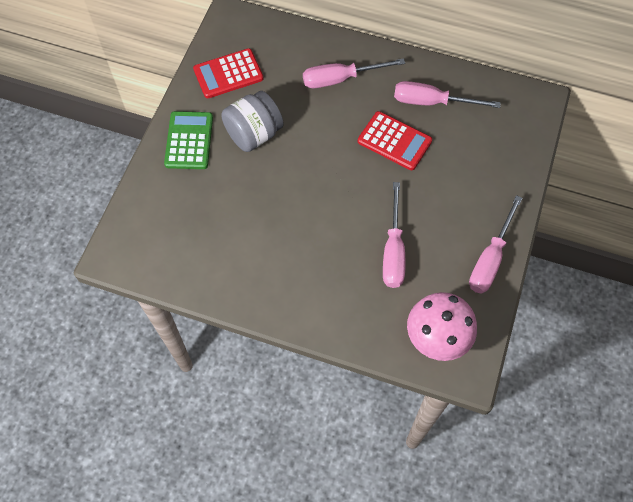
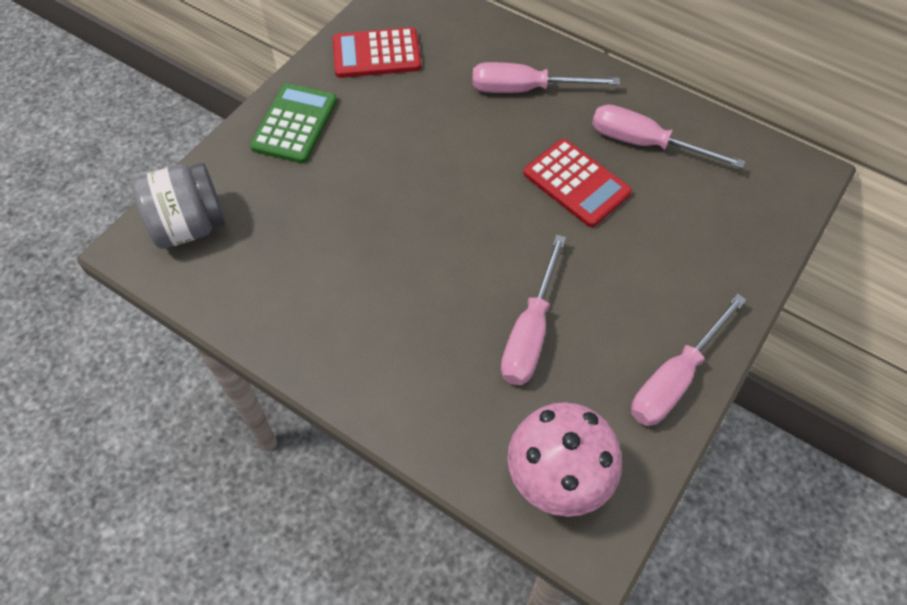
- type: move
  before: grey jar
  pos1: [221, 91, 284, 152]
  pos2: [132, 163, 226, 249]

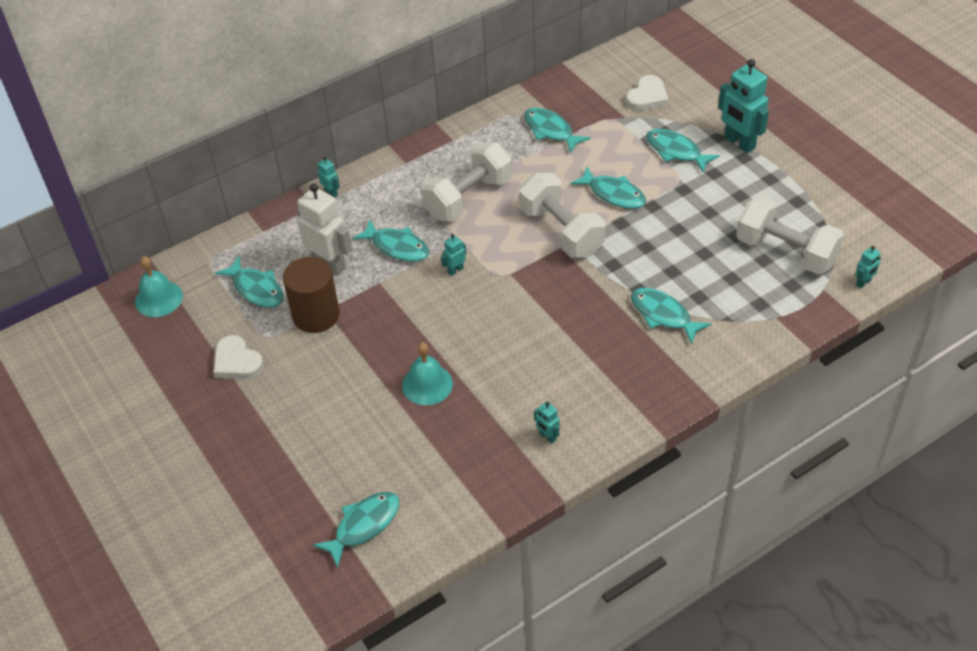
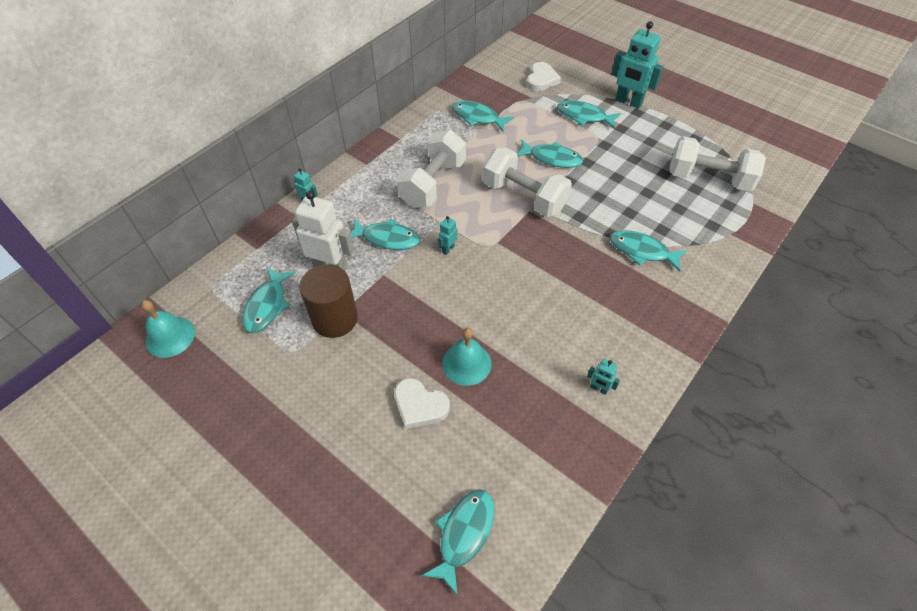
- type: delete
  before: turquoise robot
  pos1: [855, 246, 881, 288]
- type: move
  before: white heart
  pos1: [213, 335, 264, 379]
  pos2: [394, 378, 450, 429]
- type: rotate
  before: turquoise fish
  pos1: [215, 256, 284, 308]
  pos2: [243, 267, 295, 333]
  turn: 75

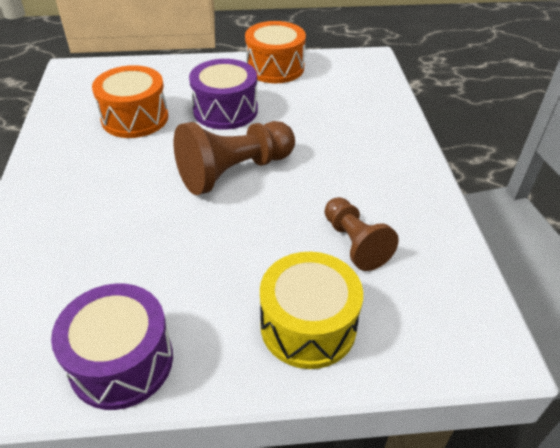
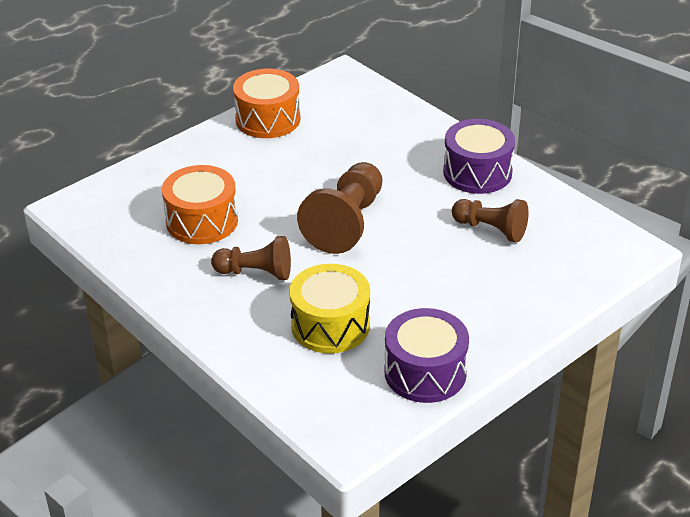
- type: insert
  after: brown pawn
  pos2: [211, 236, 291, 280]
- type: move
  before: purple drum
  pos1: [189, 59, 258, 130]
  pos2: [443, 119, 515, 194]
- type: move
  before: yellow drum
  pos1: [260, 252, 363, 369]
  pos2: [289, 264, 370, 353]

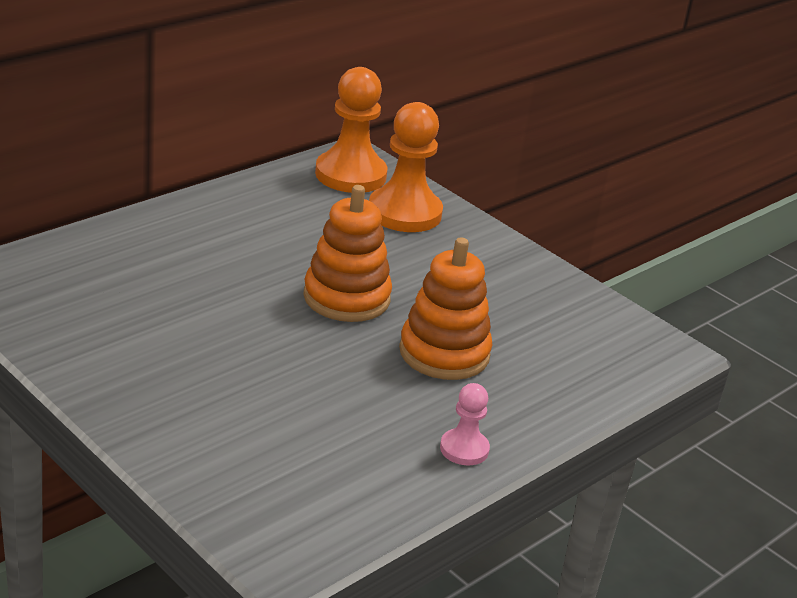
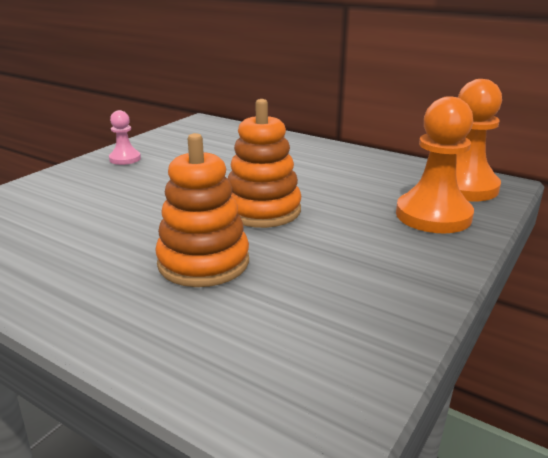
- type: move
  before: pink pawn
  pos1: [440, 383, 490, 465]
  pos2: [109, 110, 141, 165]

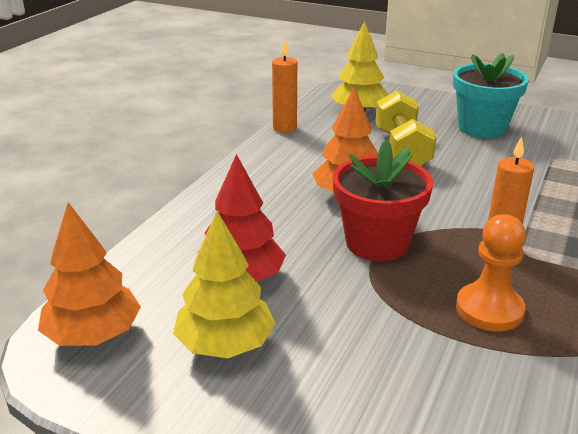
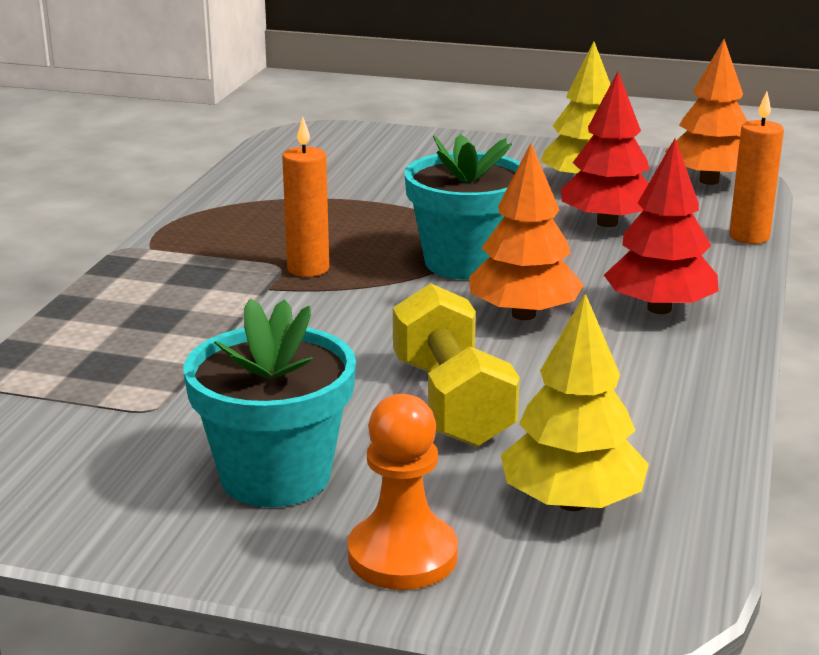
- type: insert
  after: red tree
  pos2: [604, 139, 719, 314]
- type: move
  before: orange candle
  pos1: [272, 39, 297, 133]
  pos2: [729, 92, 784, 244]
- type: move
  before: orange pawn
  pos1: [456, 214, 526, 332]
  pos2: [347, 394, 458, 590]
- type: recolor
  before: red flower pot
  after: turquoise flower pot
  pos1: [333, 140, 433, 261]
  pos2: [405, 134, 521, 280]

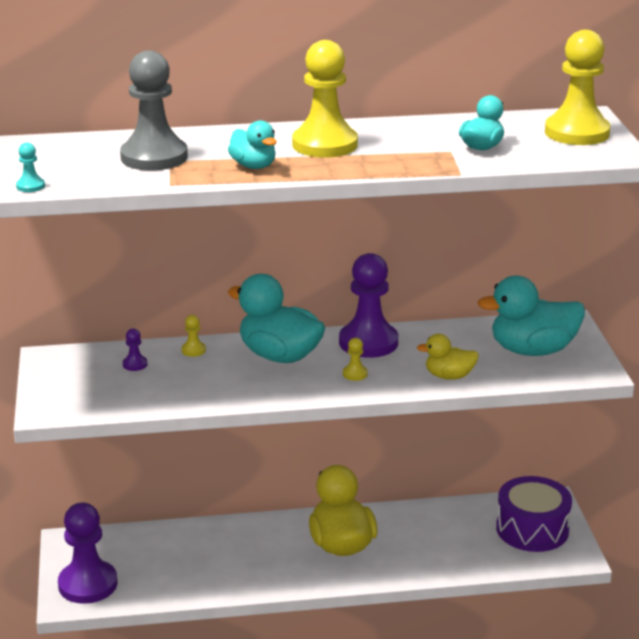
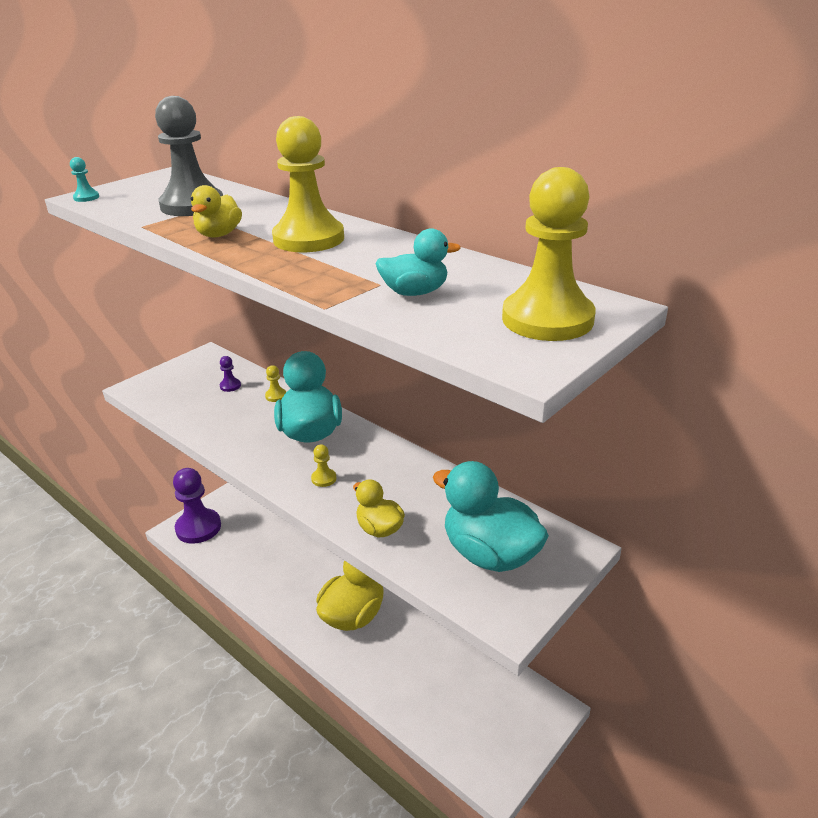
- type: delete
  before: purple pawn
  pos1: [339, 253, 398, 358]
- type: delete
  before: purple drum
  pos1: [496, 476, 572, 552]
- type: recolor
  before: turquoise duck
  after: yellow duck
  pos1: [228, 120, 277, 169]
  pos2: [191, 185, 242, 237]

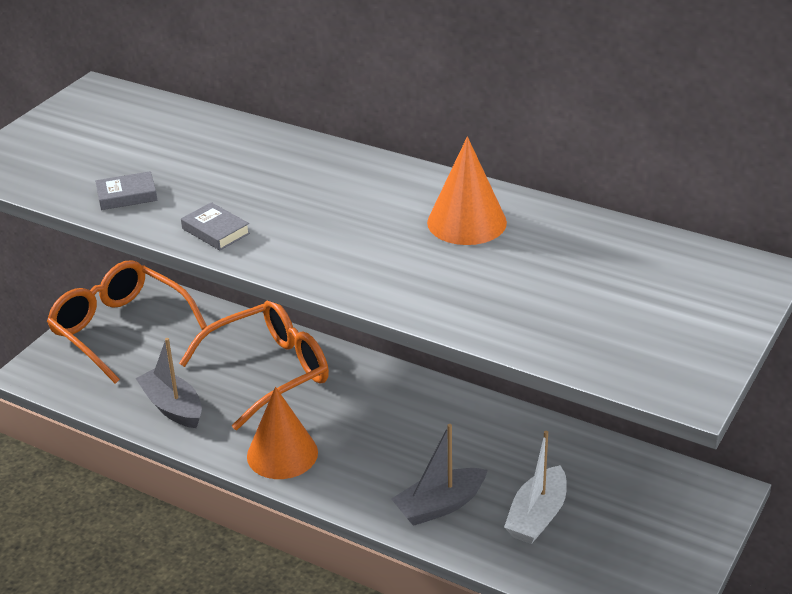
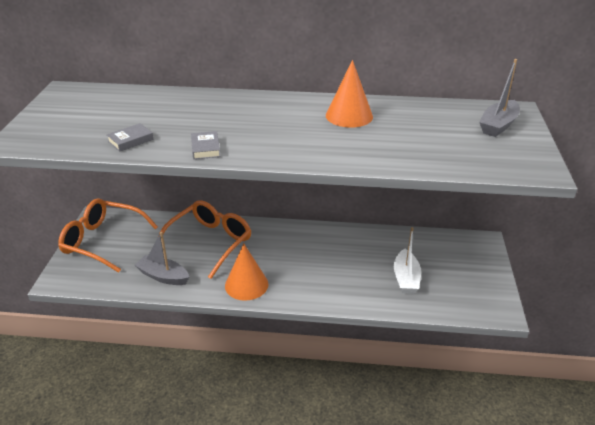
- type: move
  before: grey boat
  pos1: [391, 424, 488, 526]
  pos2: [479, 59, 520, 137]
- type: rotate
  before: grey book
  pos1: [181, 202, 250, 250]
  pos2: [191, 131, 220, 159]
  turn: 60

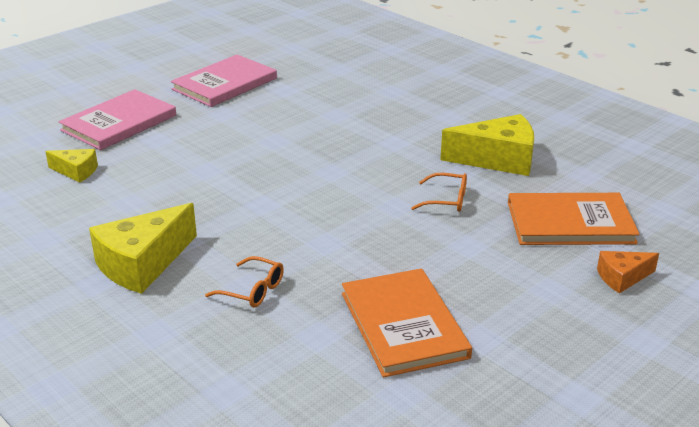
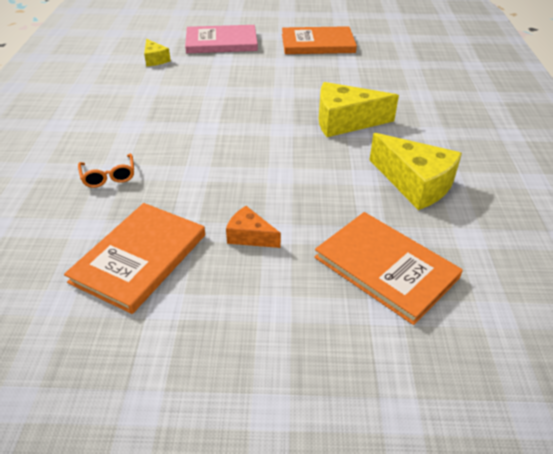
- type: delete
  before: orange glasses
  pos1: [411, 173, 467, 212]
- type: move
  before: yellow cheese
  pos1: [89, 203, 197, 294]
  pos2: [319, 82, 399, 137]
- type: move
  before: orange cheese
  pos1: [597, 251, 659, 293]
  pos2: [226, 206, 281, 248]
- type: recolor
  before: pink book
  after: orange book
  pos1: [171, 55, 277, 107]
  pos2: [282, 26, 357, 54]

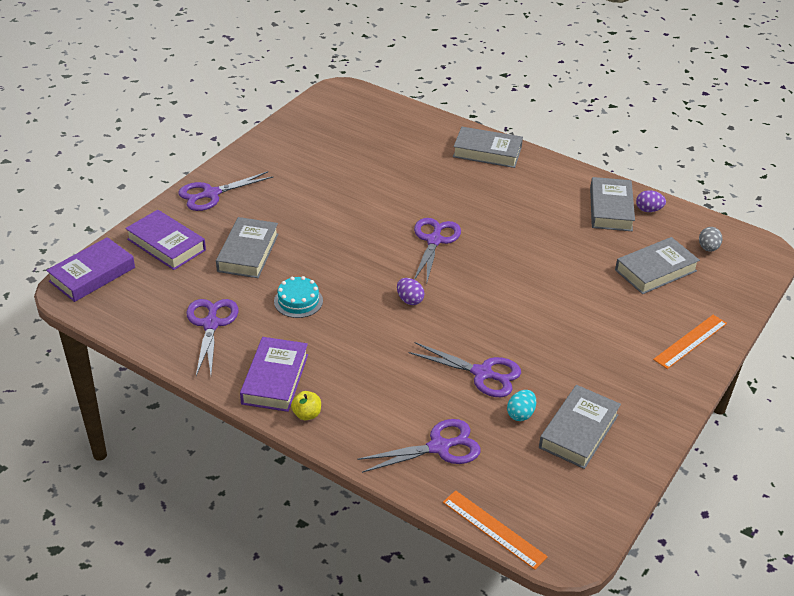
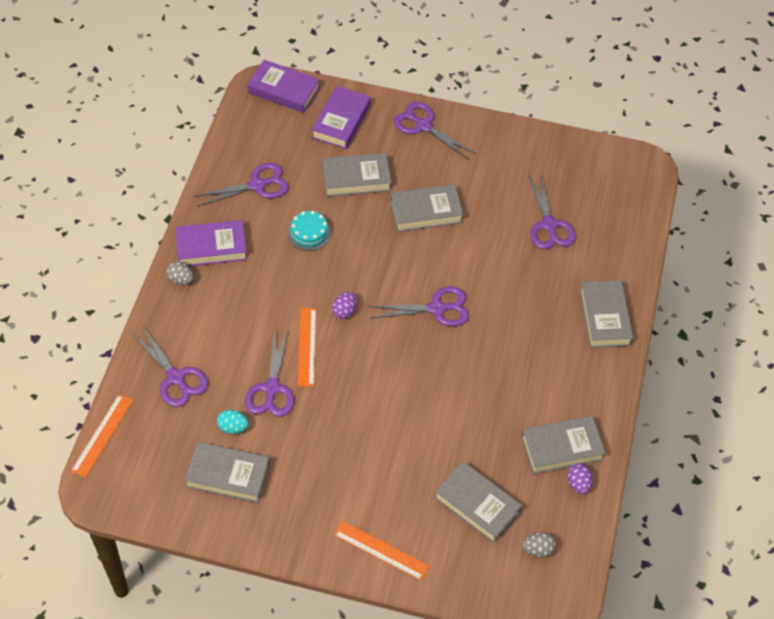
- type: insert
  after: orange ruler
  pos2: [298, 308, 316, 387]
- type: insert
  after: grey book
  pos2: [390, 184, 463, 232]
- type: insert
  after: purple scissors
  pos2: [529, 172, 576, 249]
- type: replace
  before: yellow apple
  after: grey egg
  pos1: [291, 391, 321, 420]
  pos2: [166, 261, 193, 285]

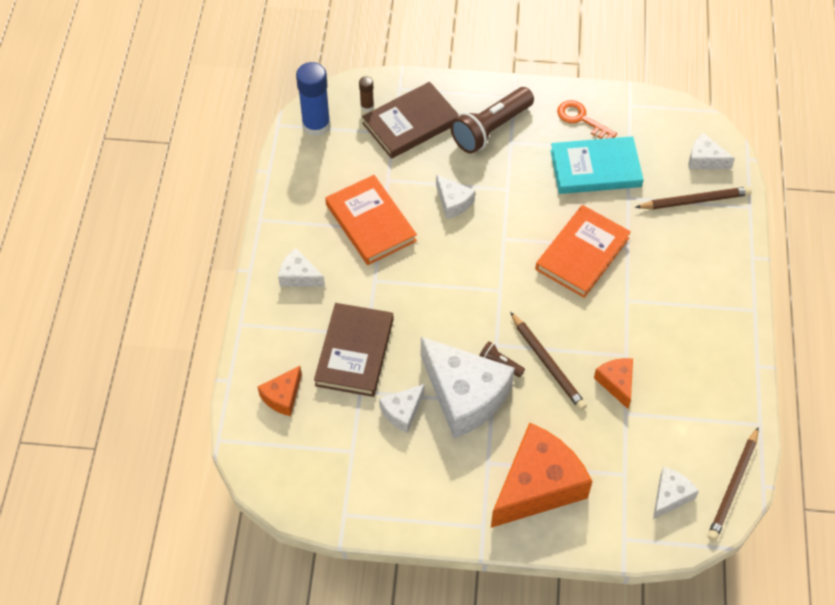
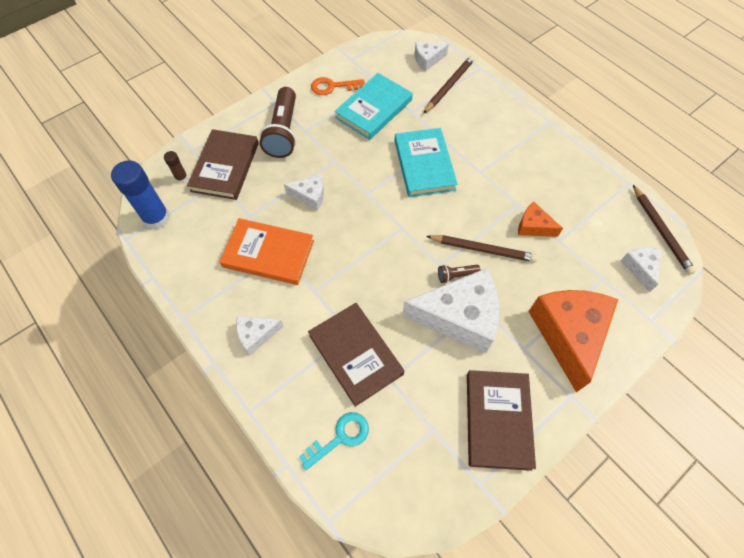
- type: delete
  before: white cheese
  pos1: [379, 384, 425, 433]
- type: insert
  after: brown book
  pos2: [467, 370, 536, 471]
- type: replace
  before: orange cheese
  after: turquoise key
  pos1: [257, 366, 302, 416]
  pos2: [299, 412, 369, 470]
- type: recolor
  before: orange book
  after: turquoise book
  pos1: [535, 205, 631, 298]
  pos2: [395, 128, 458, 197]

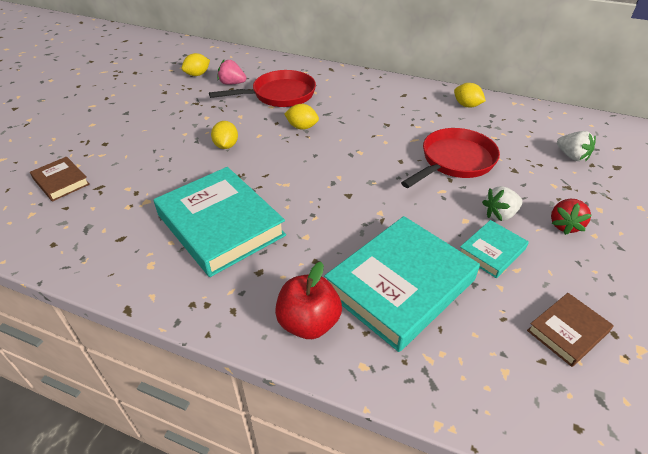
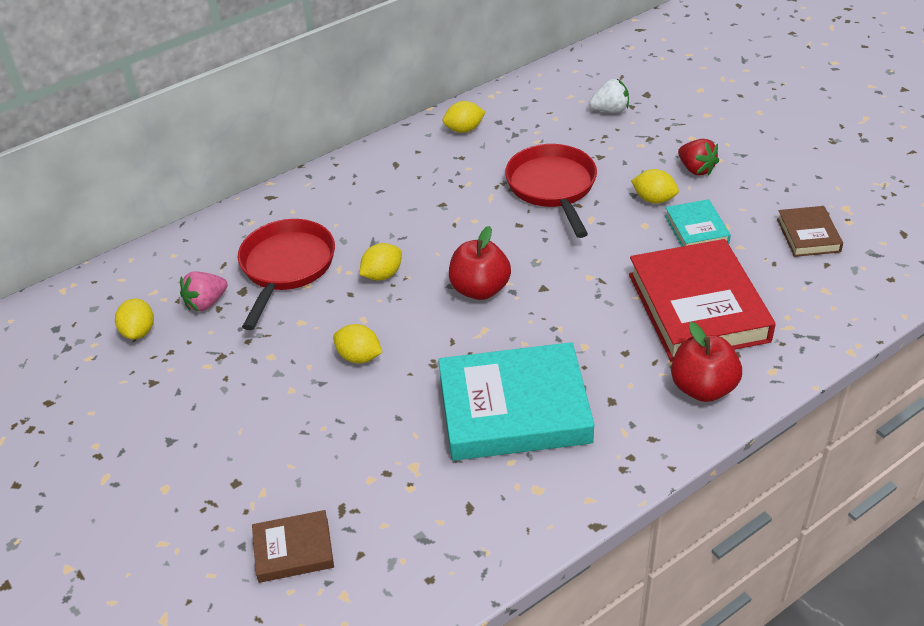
- type: insert
  after: red apple
  pos2: [449, 226, 511, 300]
- type: replace
  before: white strawberry
  after: yellow lemon
  pos1: [482, 186, 523, 221]
  pos2: [631, 169, 679, 204]
- type: recolor
  before: turquoise book
  after: red book
  pos1: [324, 216, 480, 352]
  pos2: [629, 239, 776, 362]

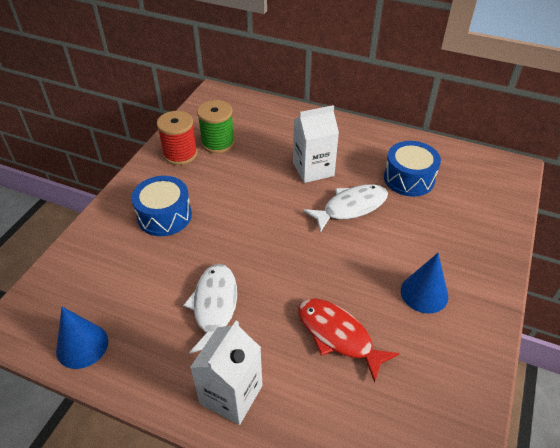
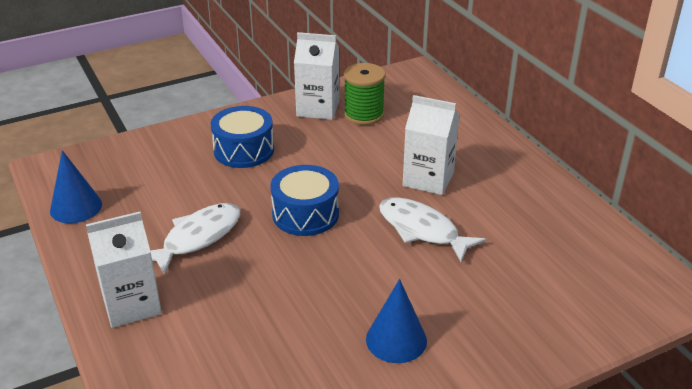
- type: delete
  before: red fish
  pos1: [298, 298, 400, 383]
- type: move
  before: blue drum
  pos1: [384, 141, 441, 197]
  pos2: [270, 165, 339, 236]
- type: replace
  before: red spool
  after: white carton
  pos1: [157, 111, 197, 165]
  pos2: [294, 32, 339, 120]
- type: rotate
  before: white fish
  pos1: [303, 184, 388, 233]
  pos2: [379, 197, 486, 262]
  turn: -150

